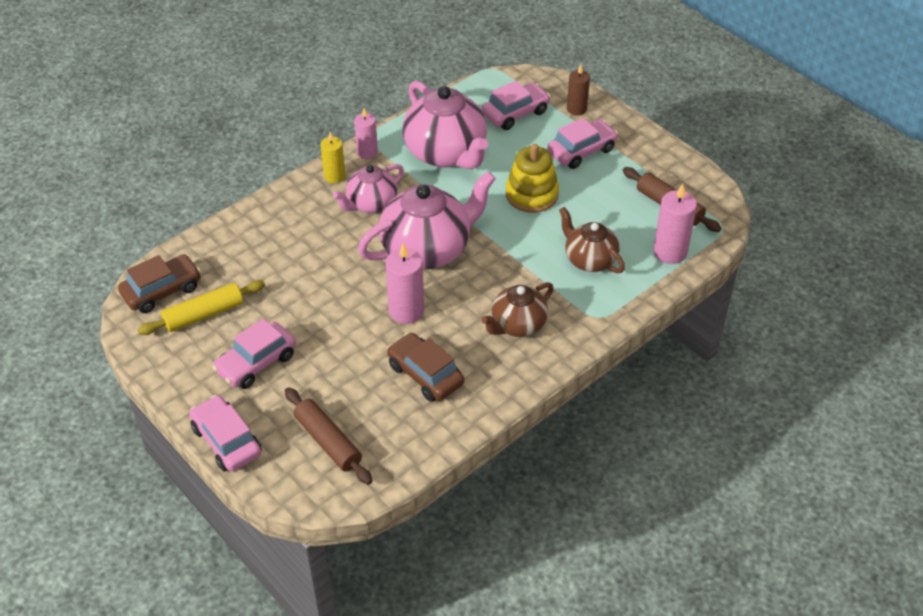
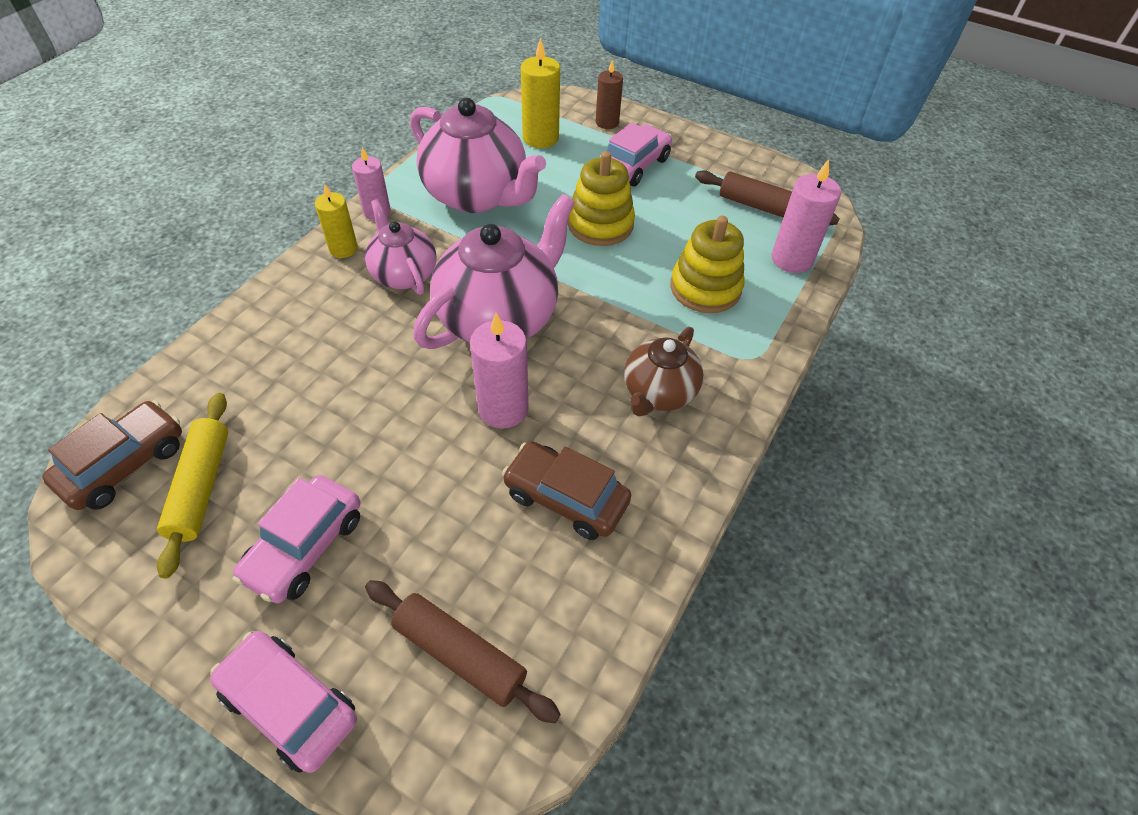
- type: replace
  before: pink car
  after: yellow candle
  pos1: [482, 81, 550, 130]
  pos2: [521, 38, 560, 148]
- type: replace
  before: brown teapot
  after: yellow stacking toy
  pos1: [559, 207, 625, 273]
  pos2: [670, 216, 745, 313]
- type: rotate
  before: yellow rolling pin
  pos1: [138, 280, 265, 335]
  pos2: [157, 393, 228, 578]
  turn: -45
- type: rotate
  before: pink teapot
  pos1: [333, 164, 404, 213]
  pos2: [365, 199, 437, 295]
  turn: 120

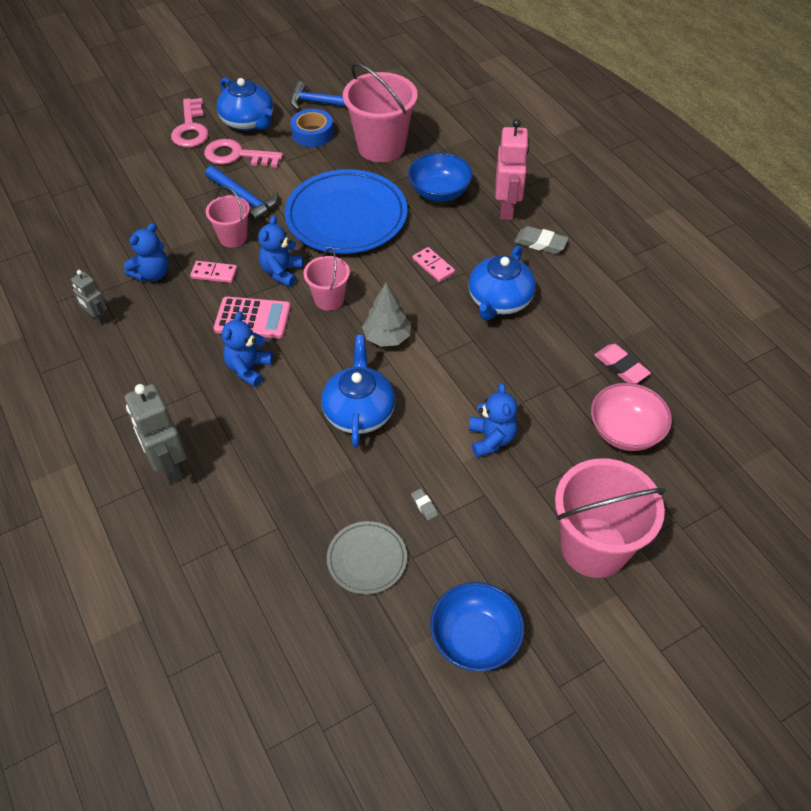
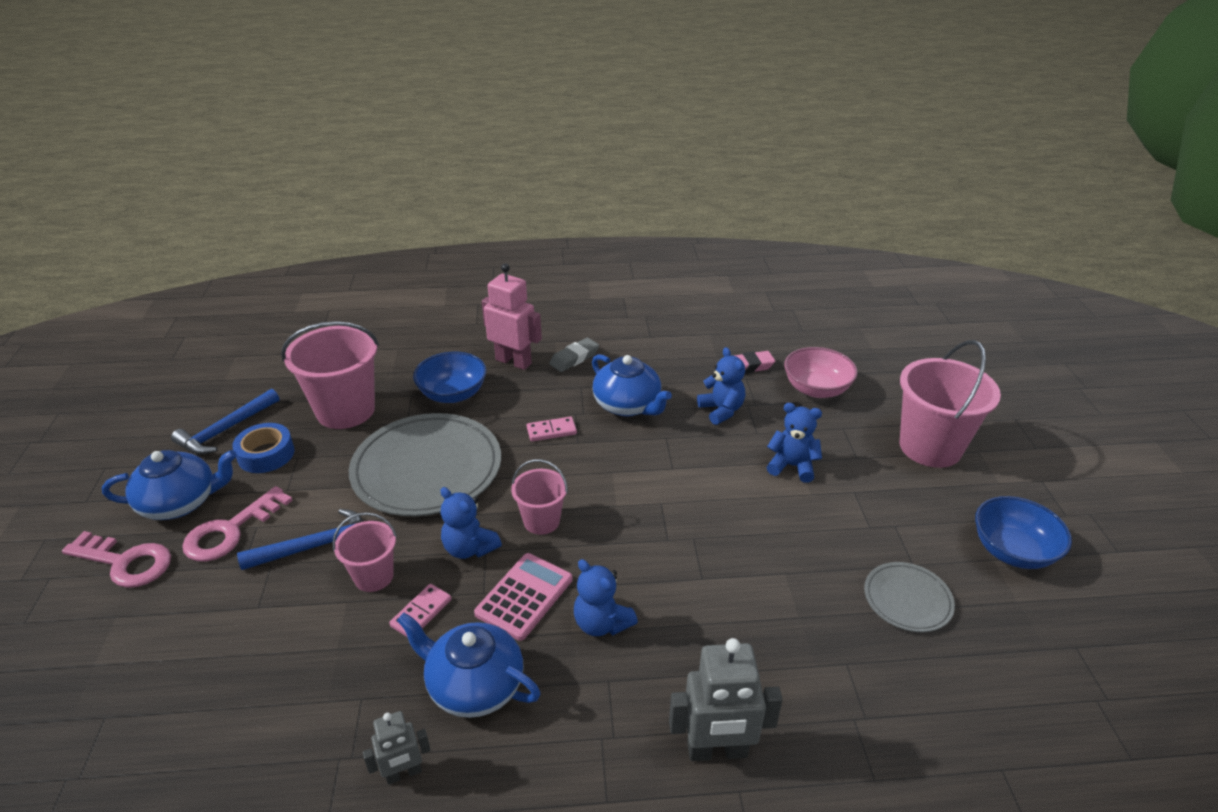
- type: delete
  before: grey tree
  pos1: [362, 283, 411, 347]
- type: delete
  before: grey eraser
  pos1: [411, 489, 438, 520]
- type: move
  before: blue teddy bear
  pos1: [124, 223, 169, 281]
  pos2: [697, 347, 745, 425]
- type: move
  before: blue teapot
  pos1: [321, 335, 395, 448]
  pos2: [397, 613, 541, 718]
- type: recolor
  before: blue plate
  after: grey plate
  pos1: [285, 169, 408, 254]
  pos2: [349, 413, 501, 516]

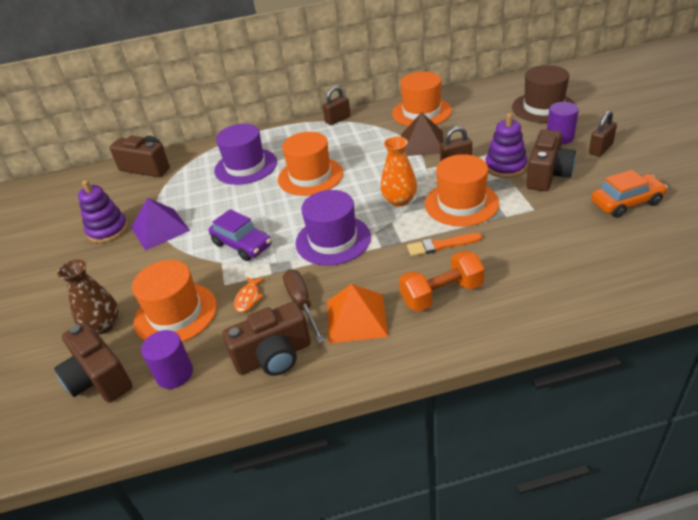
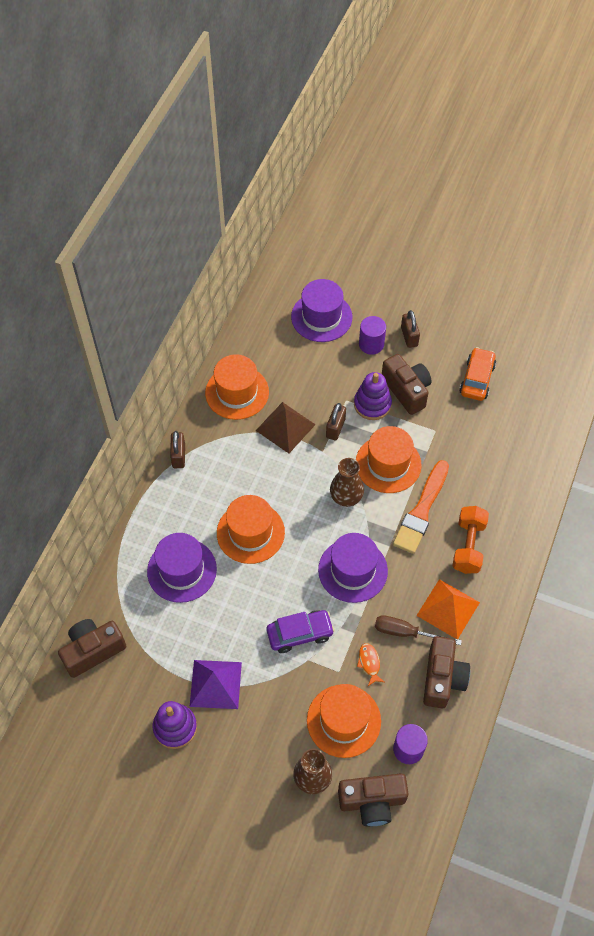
- type: recolor
  before: orange vase
  after: brown vase
  pos1: [380, 137, 417, 207]
  pos2: [330, 458, 364, 507]
- type: recolor
  before: brown hat
  after: purple hat
  pos1: [512, 65, 575, 123]
  pos2: [291, 279, 352, 342]
- type: rotate
  before: orange fish
  pos1: [234, 277, 265, 312]
  pos2: [357, 643, 384, 686]
  turn: -150
- type: resize
  before: orange brush
  pos1: [407, 233, 482, 256]
  pos2: [393, 460, 449, 554]
  scale: 1.69

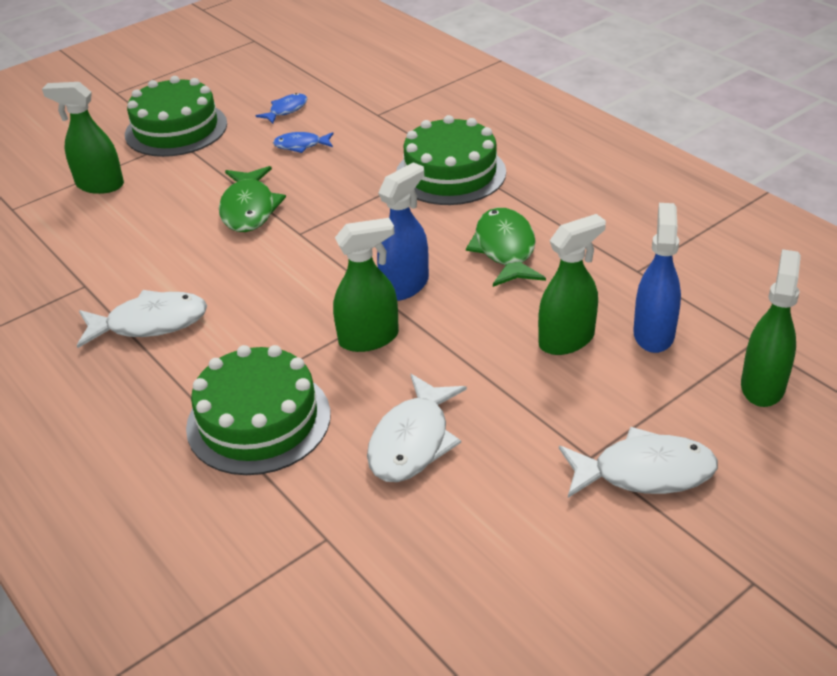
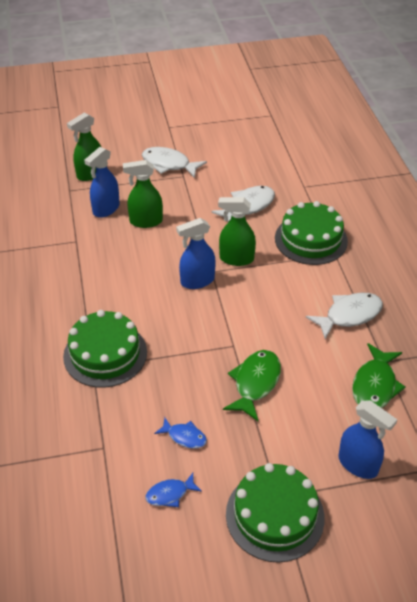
- type: move
  before: green fish
  pos1: [466, 208, 546, 287]
  pos2: [352, 343, 405, 408]
- type: recolor
  before: green spray bottle
  after: blue spray bottle
  pos1: [42, 82, 124, 194]
  pos2: [338, 400, 397, 479]
- type: rotate
  before: white fish
  pos1: [77, 290, 207, 348]
  pos2: [306, 293, 383, 339]
  turn: 135

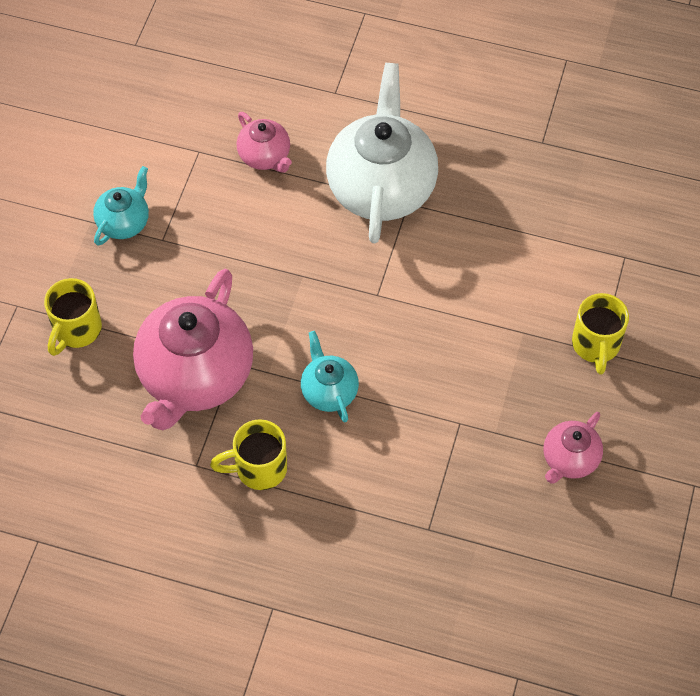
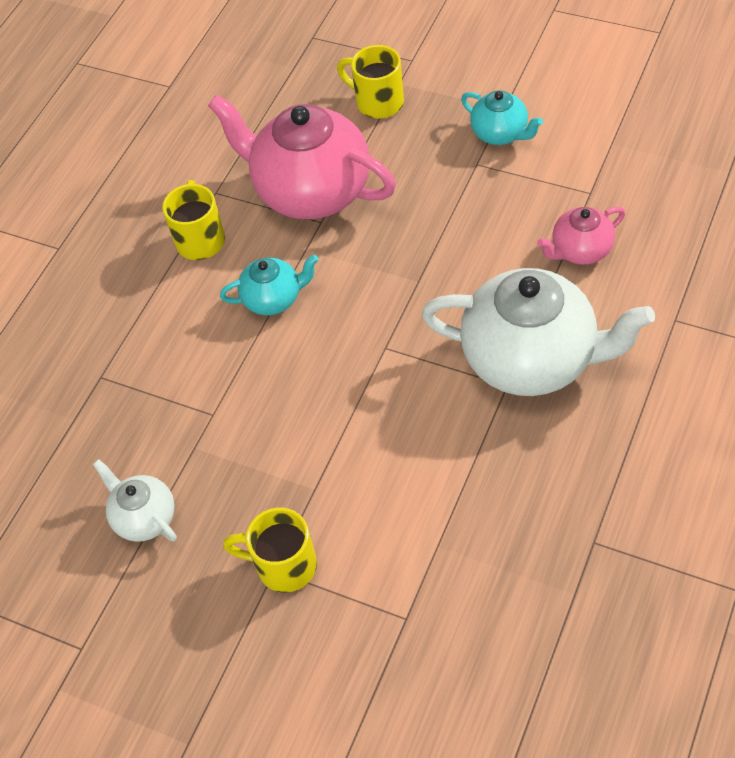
- type: recolor
  before: pink teapot
  after: white teapot
  pos1: [544, 412, 603, 484]
  pos2: [93, 459, 177, 542]

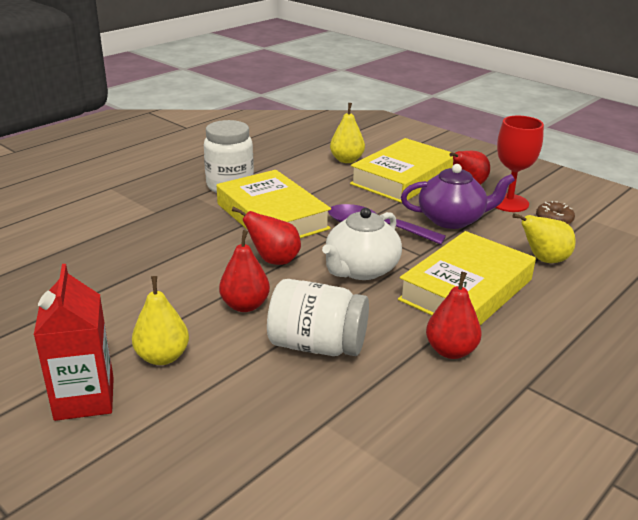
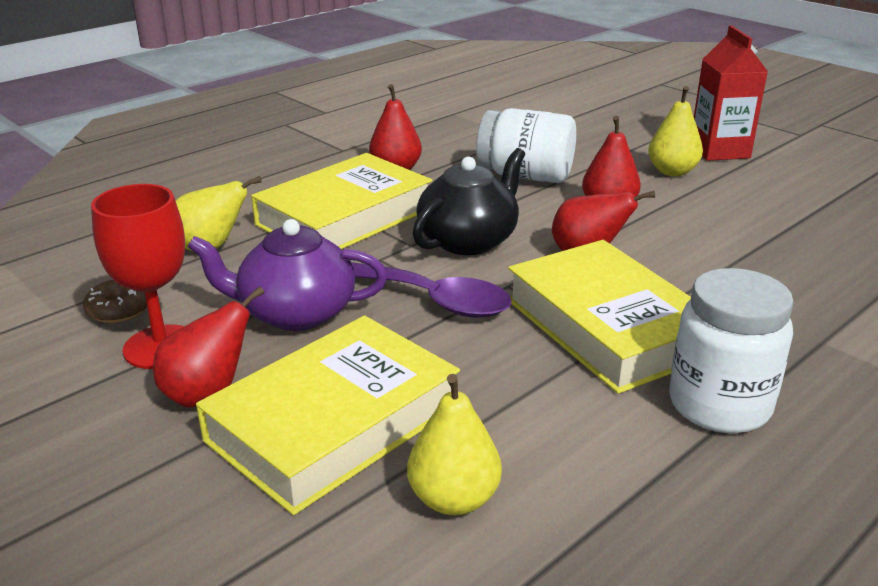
- type: recolor
  before: white teapot
  after: black teapot
  pos1: [322, 208, 402, 280]
  pos2: [413, 148, 525, 255]

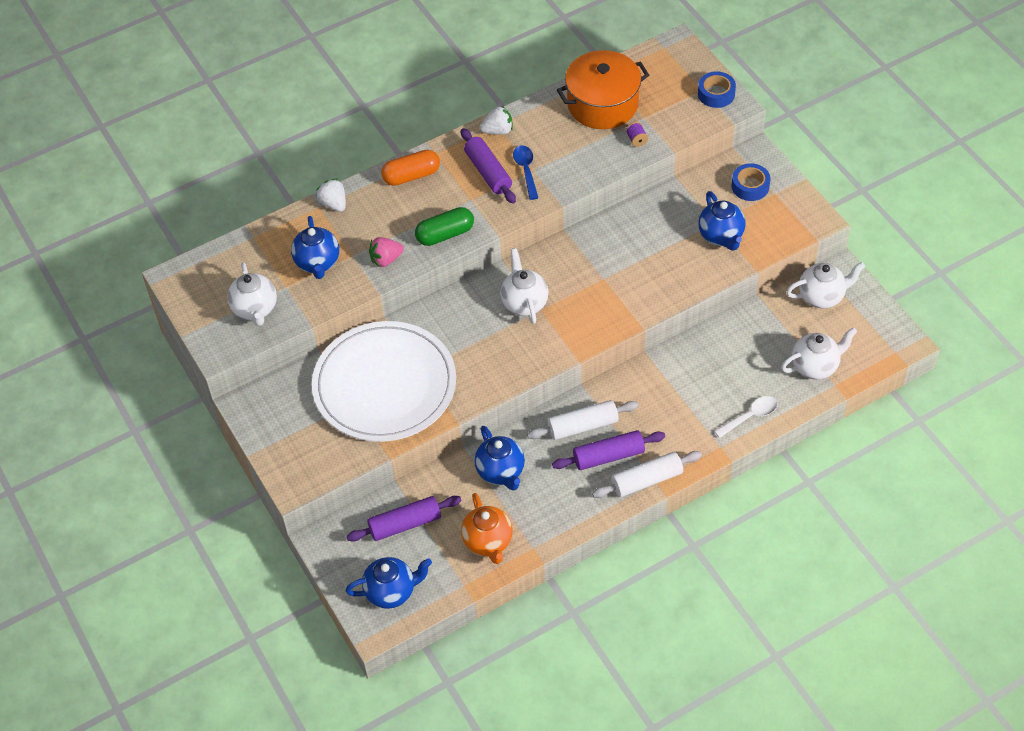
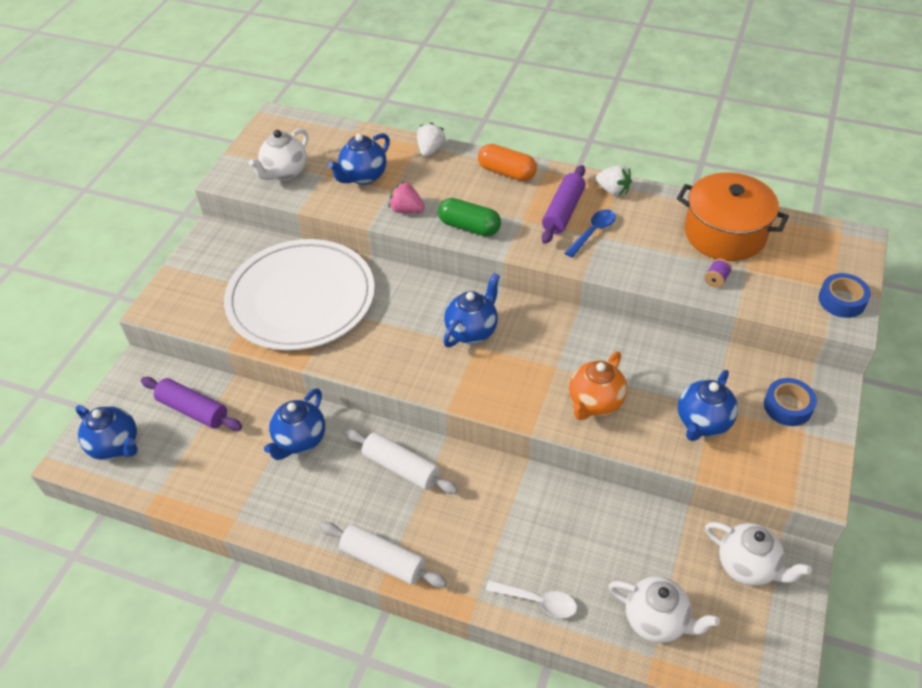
- type: delete
  before: purple rolling pin
  pos1: [552, 430, 665, 470]
- type: move
  before: orange teapot
  pos1: [461, 493, 513, 564]
  pos2: [569, 351, 627, 420]
- type: recolor
  before: white teapot
  after: blue teapot
  pos1: [500, 248, 548, 324]
  pos2: [443, 273, 500, 347]

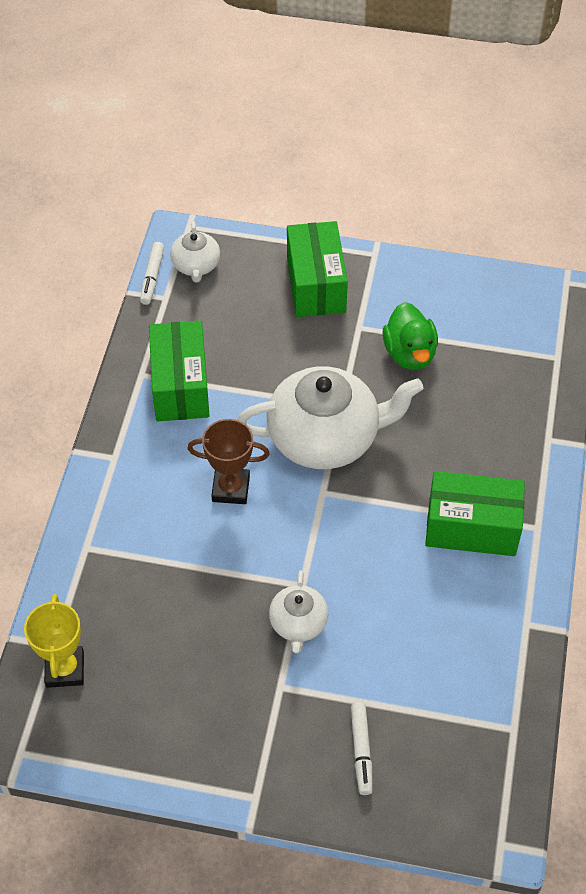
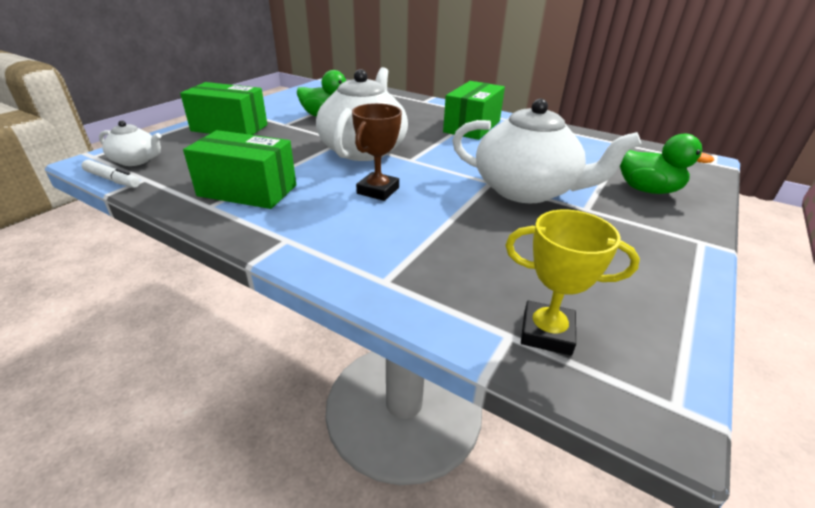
- type: replace
  before: white marker
  after: green duck
  pos1: [351, 703, 373, 795]
  pos2: [620, 133, 714, 194]
- type: resize
  before: white teapot
  pos1: [269, 570, 328, 653]
  pos2: [452, 99, 641, 203]
  scale: 2.04

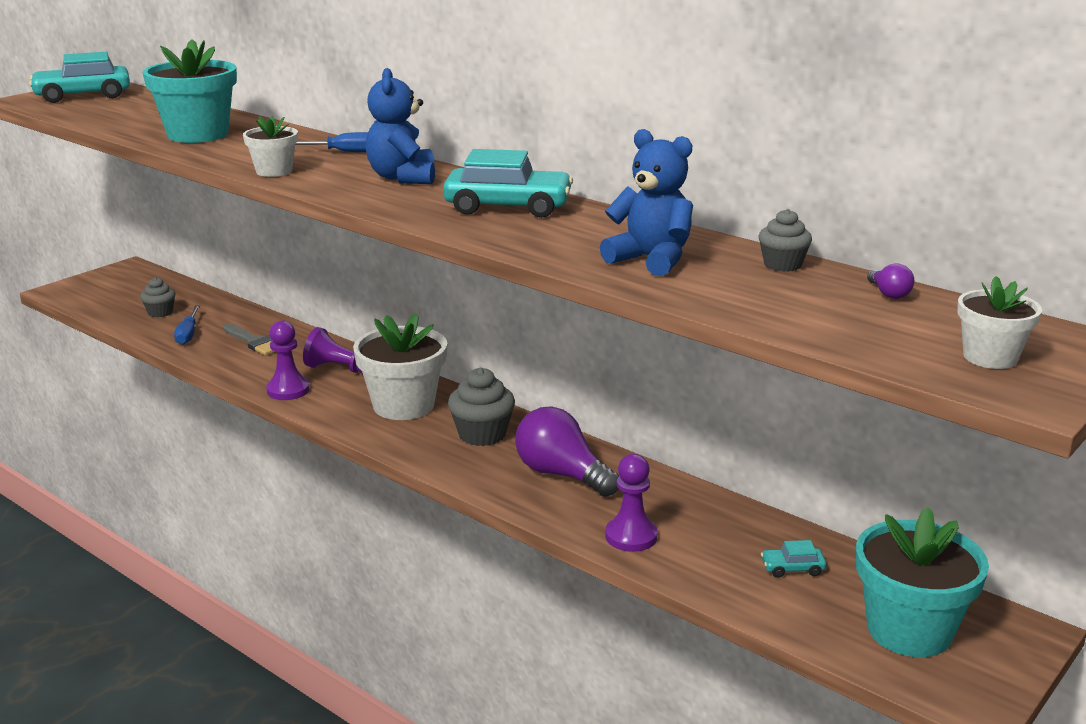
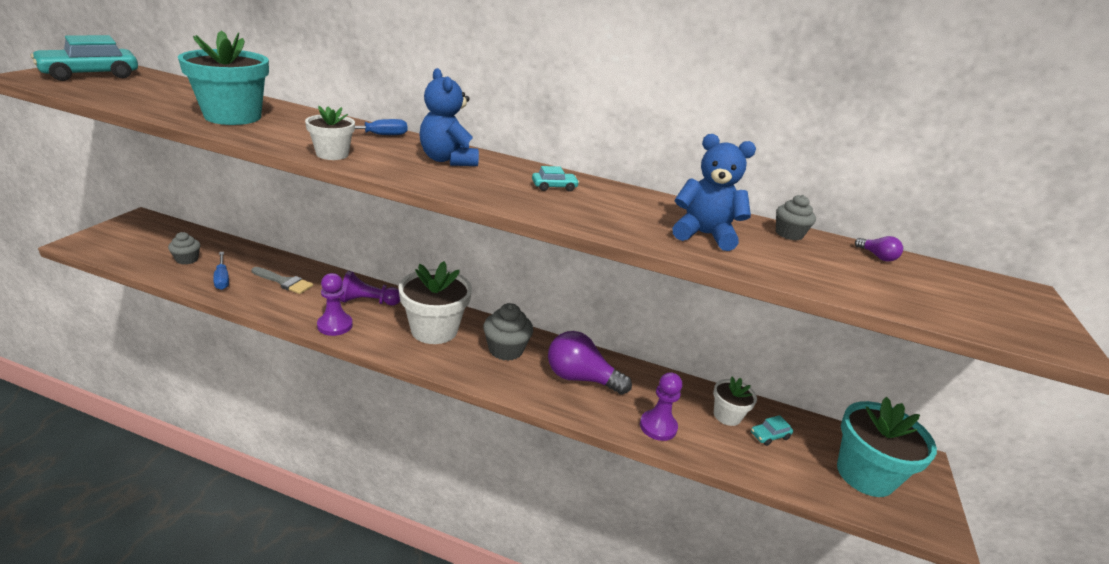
- type: move
  before: white flower pot
  pos1: [957, 276, 1042, 369]
  pos2: [713, 377, 757, 426]
- type: resize
  before: turquoise car
  pos1: [443, 149, 573, 218]
  pos2: [532, 166, 579, 192]
  scale: 0.46

